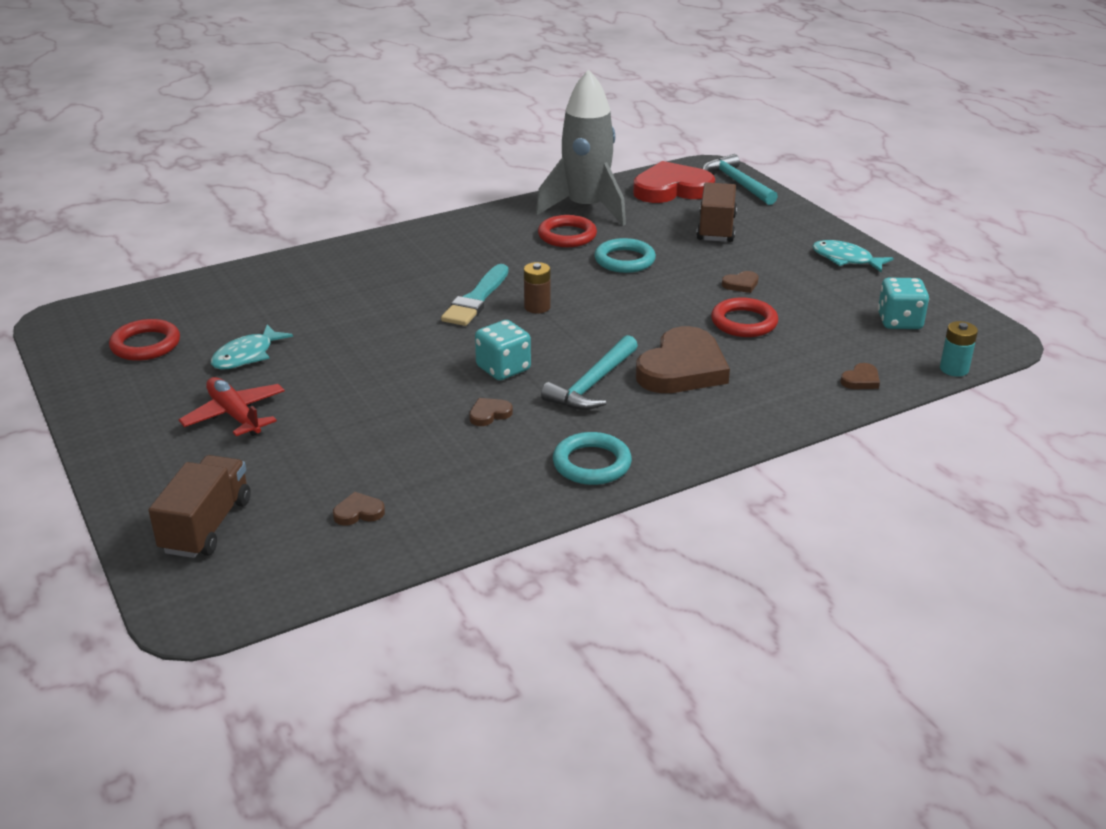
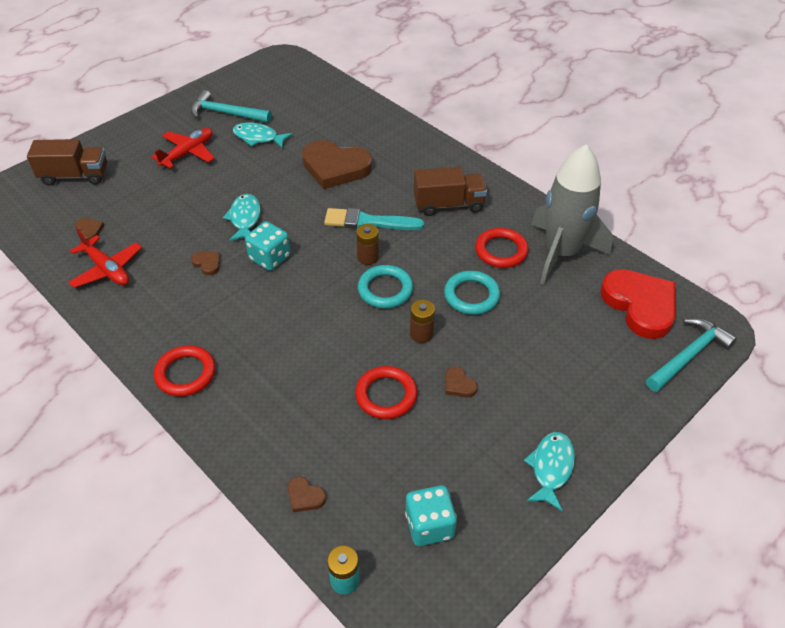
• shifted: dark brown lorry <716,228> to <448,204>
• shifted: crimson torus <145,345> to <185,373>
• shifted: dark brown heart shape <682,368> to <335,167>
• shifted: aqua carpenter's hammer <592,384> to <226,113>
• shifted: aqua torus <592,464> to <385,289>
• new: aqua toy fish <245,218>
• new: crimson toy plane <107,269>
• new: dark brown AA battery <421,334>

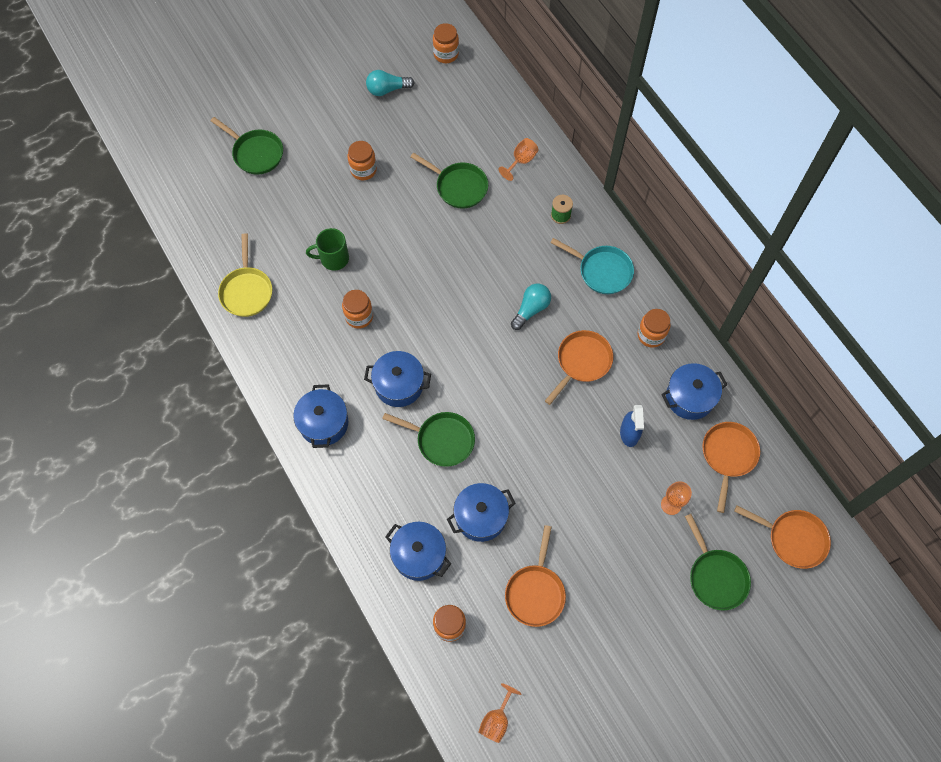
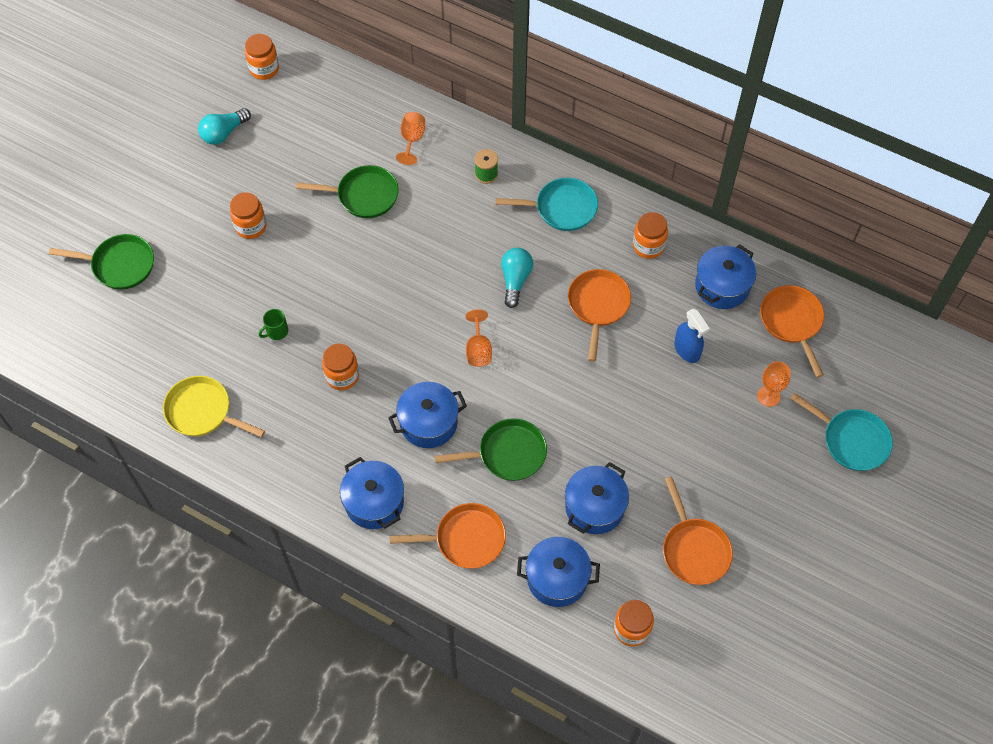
• scaled: green coffee mug <333,258> = <276,331> x0.63
• rotated: golden pan <247,291> = <202,411> 150 degrees clockwise
• shifted: orange-coloured pan <793,539> to <465,539>
• repainted: green pan <715,577> to aqua pan <851,440>
• shifted: orange-coloured goblet <496,720> to <478,350>

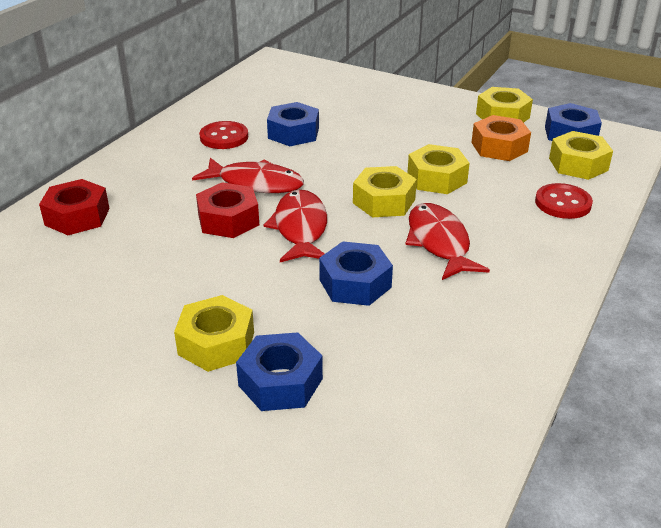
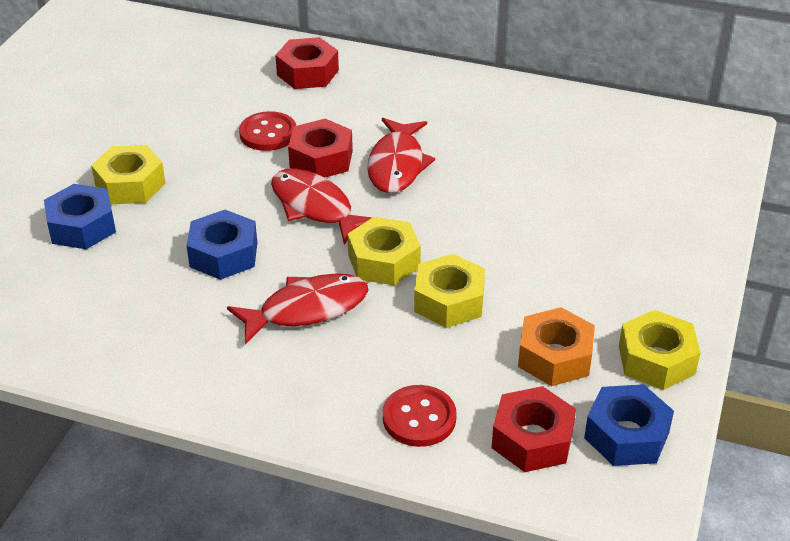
• gone: cobalt nut <293,133>
• shifted: crimson sewing button <224,137> to <268,133>
• repainted: golden nut <578,164> to crimson nut <532,439>
• rotated: crimson toy fish <300,228> = <315,207> 120 degrees counterclockwise

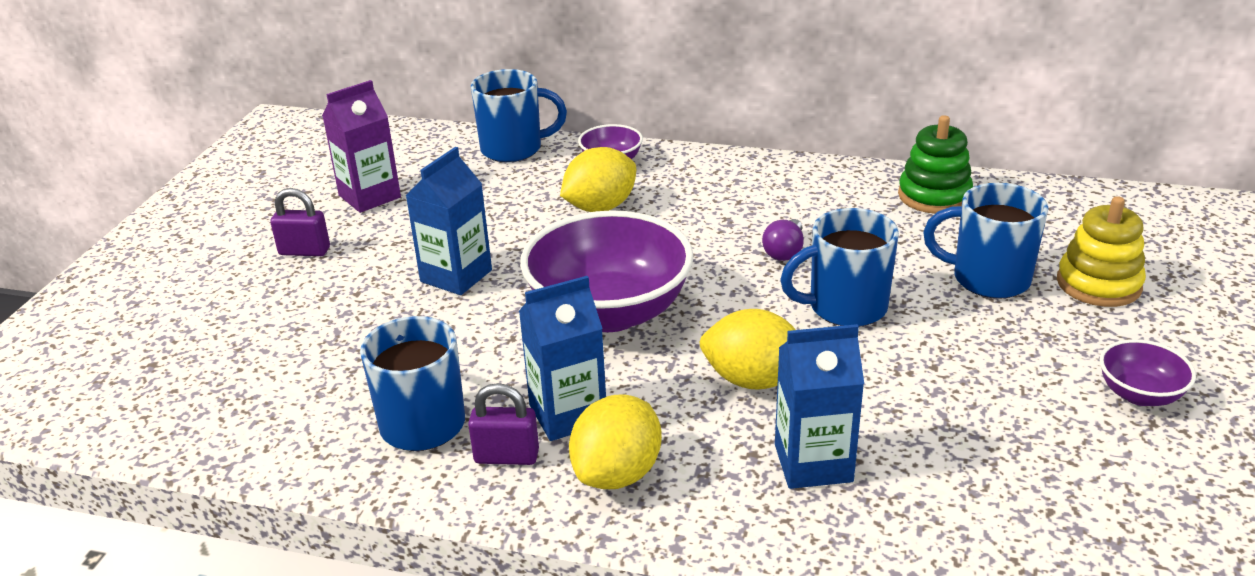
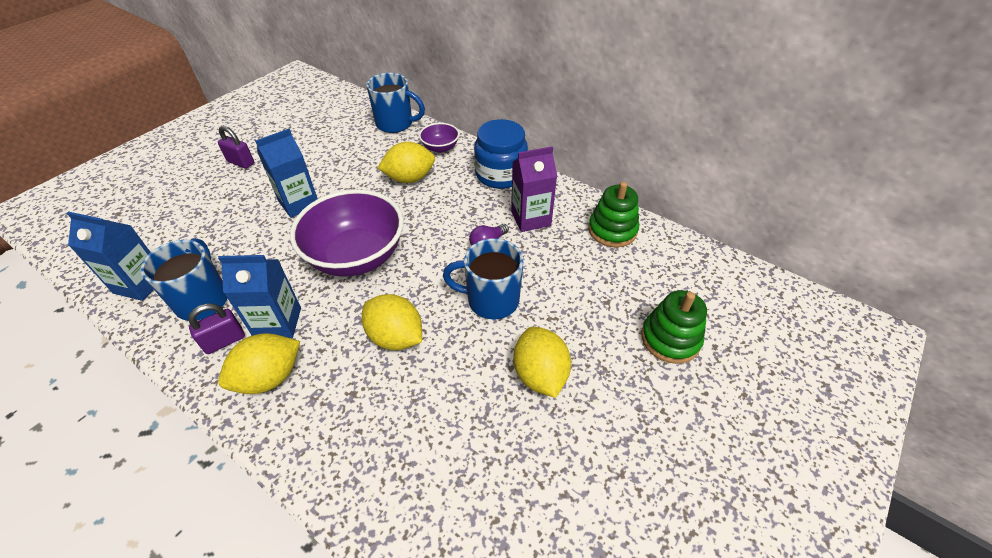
• shifted: violet milk carton <369,196> to <531,218>
• gone: cobalt coffee mug <988,279>
• repainted: golden stacking rings <1098,284> to green stacking rings <670,339>
• shifted: cobalt milk carton <813,463> to <140,284>
• gone: violet deep dish <1139,394>
• rotated: violet lock <506,456> = <224,341> 60 degrees counterclockwise
• new: cobalt preserve jar <500,174>
• new: golden citrus fruit <540,374>

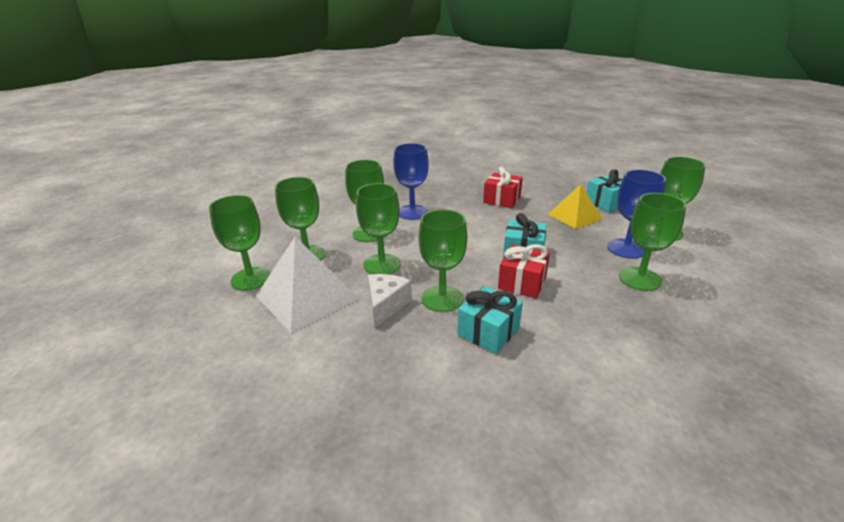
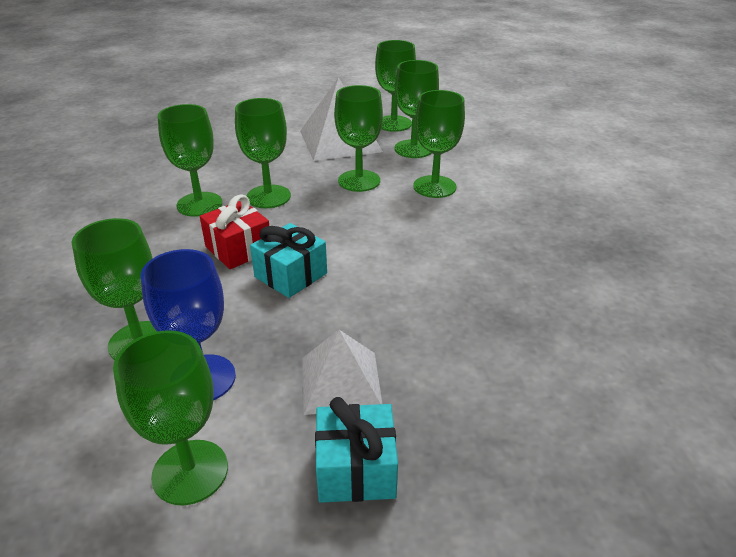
• gone: cobalt goblet <412,212>
• gone: crimson gift <502,200>
• repainted: golden pyramid <574,216> to pure white pyramid <341,382>
• gone: pure white piece of cheese <386,305>
• swapped: aqua gift <488,331> to green goblet <199,204>

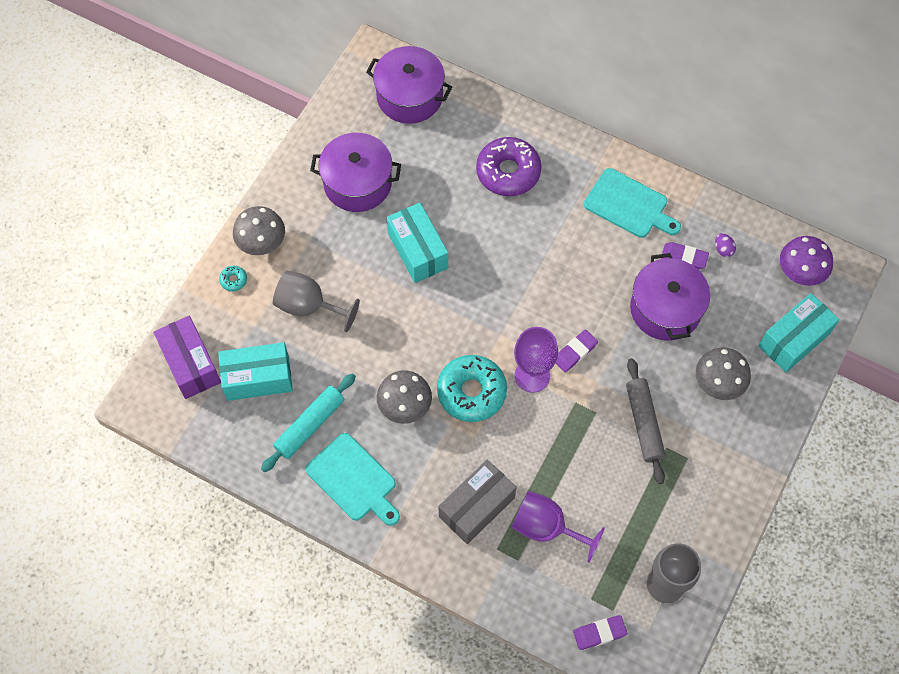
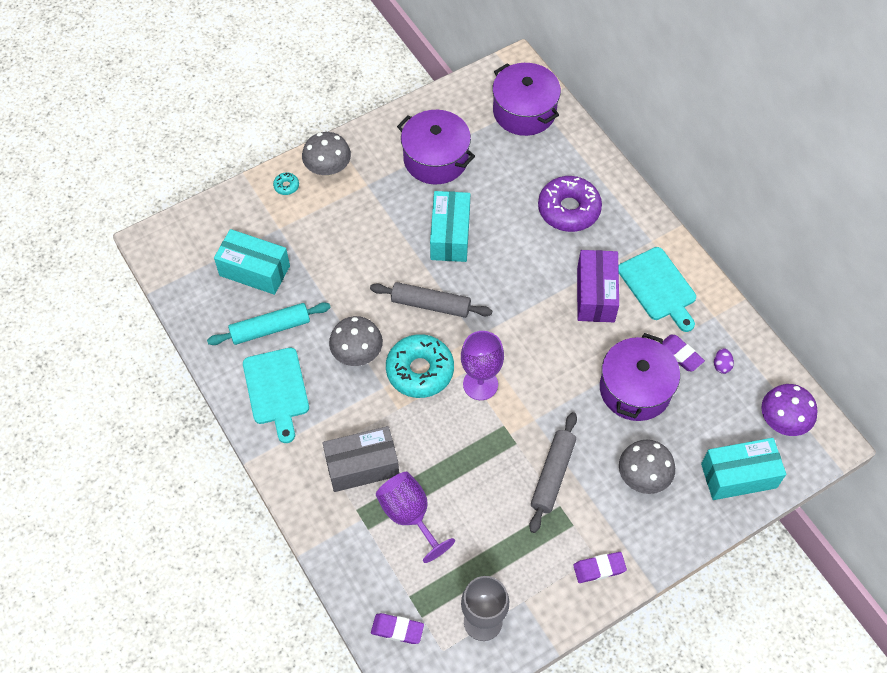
• gone: ash-grey goblet <309,306>
• shifted: violet package <190,364> to <595,295>
• shifted: violet gum eraser <575,352> to <599,568>
• new: ash-grey rolling pin <430,304>

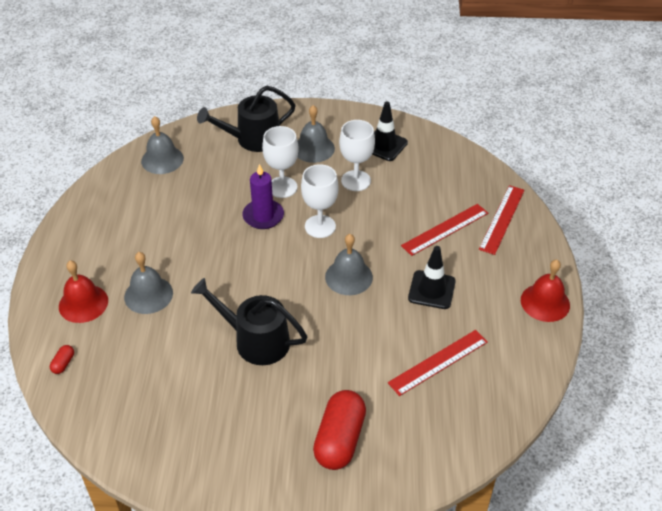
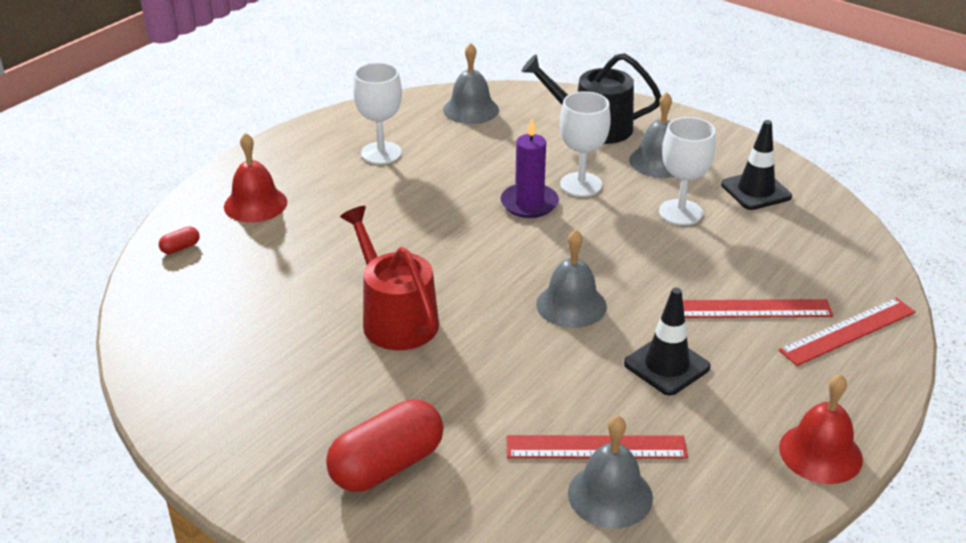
• shifted: pure white goblet <320,226> to <381,153>
• shifted: ash-grey bell <148,295> to <610,495>
• repainted: black watering can <256,340> to crimson watering can <395,318>

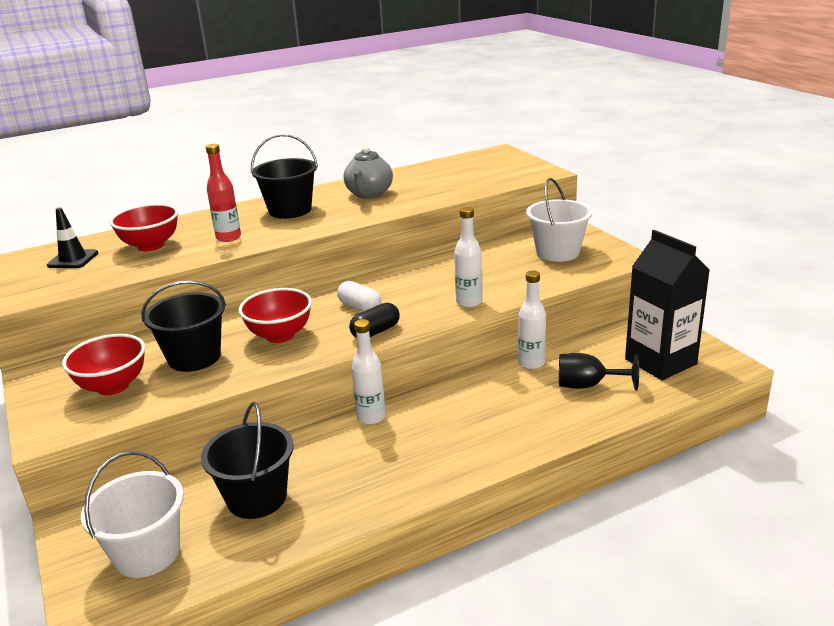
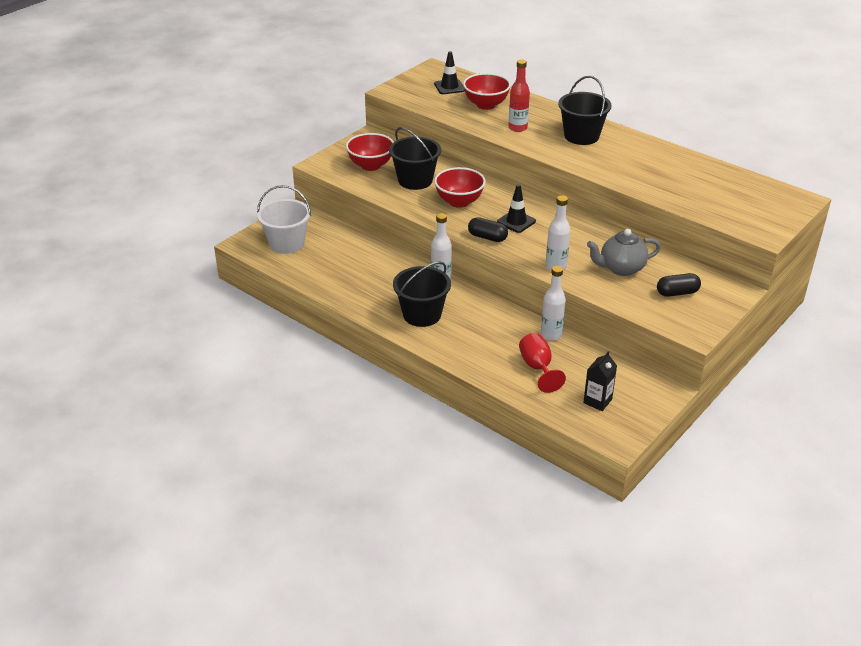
• shifted: ash-grey china teapot <369,194> to <621,268>
• swapped: pure white pail <557,252> to black pill <677,293>
• scaled: black milk carton <660,361> = <597,401> x0.50
• swapped: pure white pill <360,307> to black safety cone <516,221>
• repainted: black goblet <587,385> to crimson goblet <537,368>
• shifted: black pail <257,498> to <422,314>

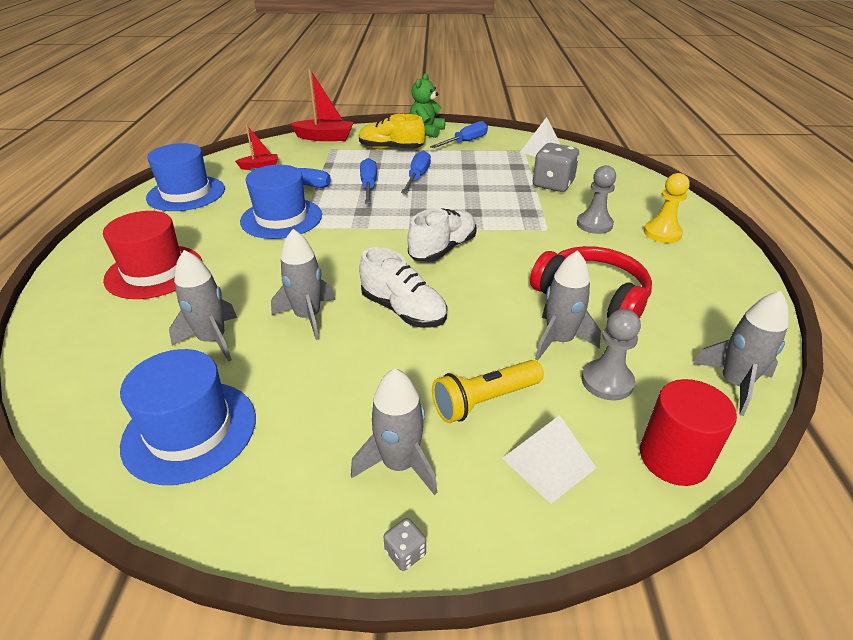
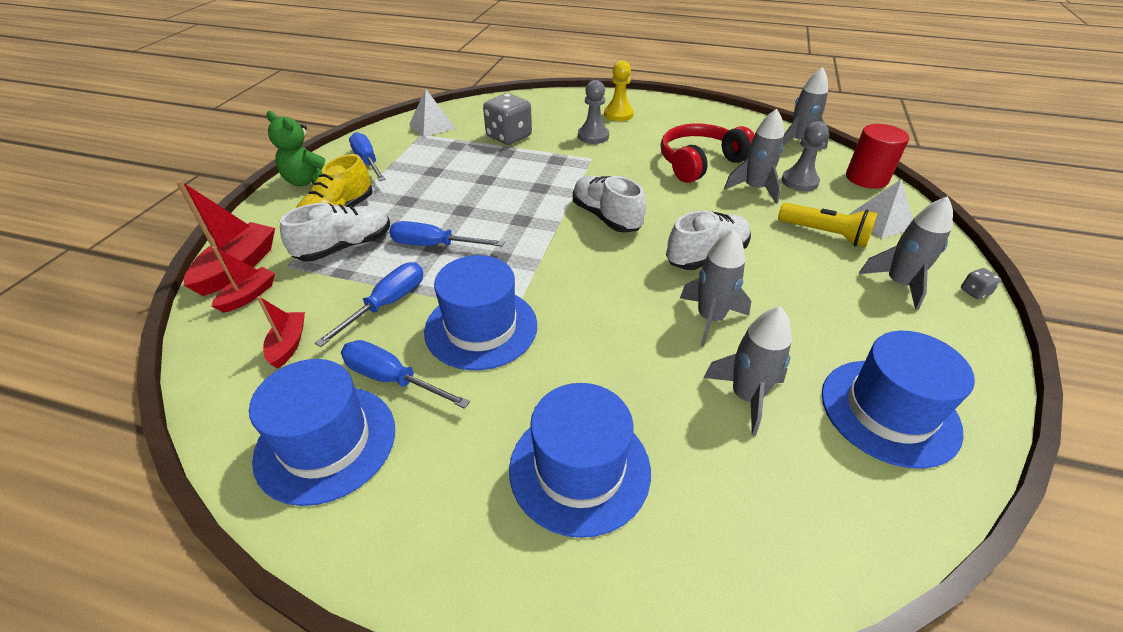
• shifted: cobalt flat screwdriver <417,177> to <392,379>
• repainted: crimson top hat <154,271> to cobalt top hat <579,469>
• rotated: golden pocket torch <484,400> = <825,234> 45 degrees counterclockwise
• new: pure white sneaker <345,247>
• new: crimson toy boat <249,296>

